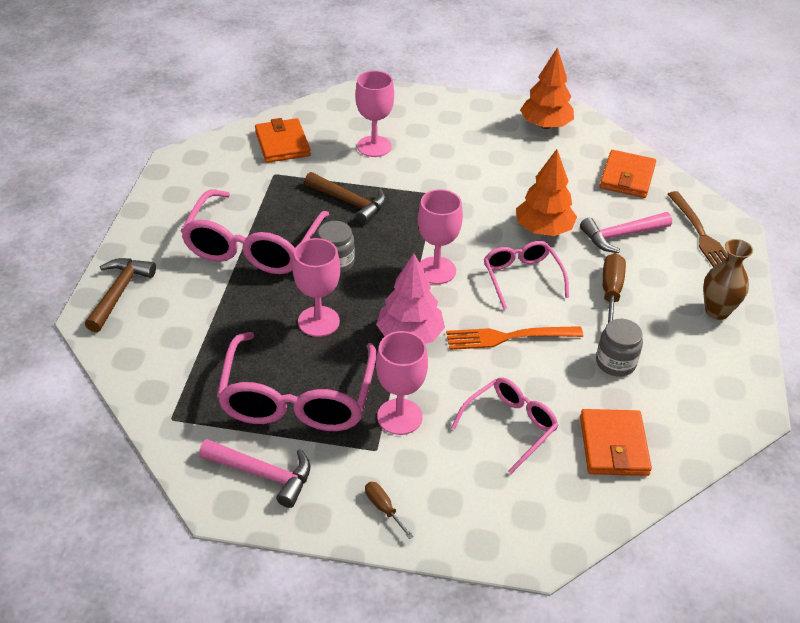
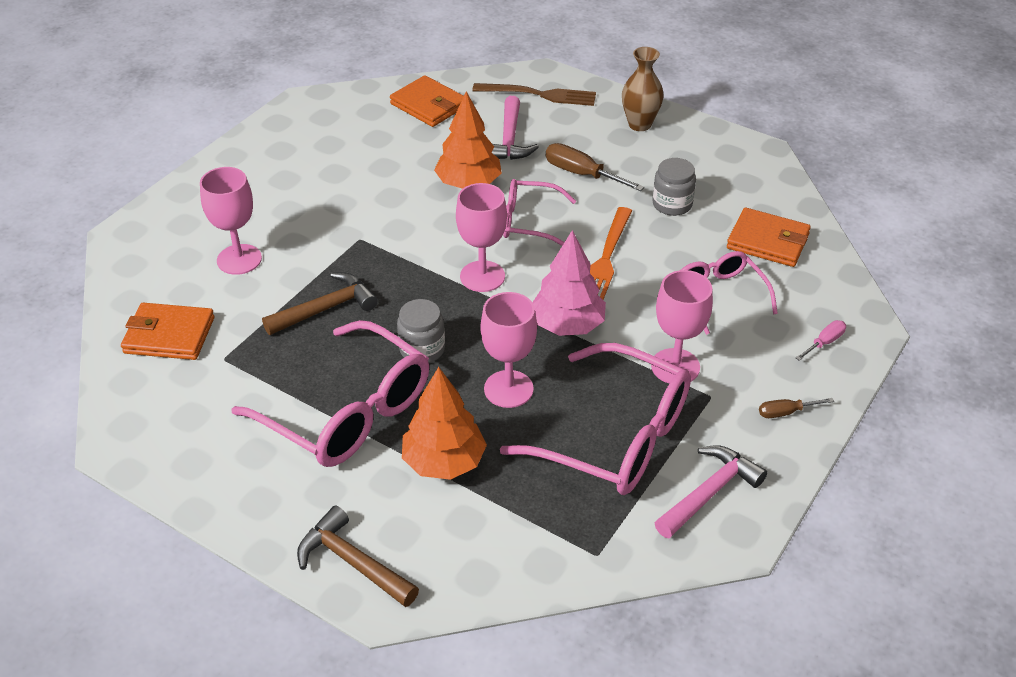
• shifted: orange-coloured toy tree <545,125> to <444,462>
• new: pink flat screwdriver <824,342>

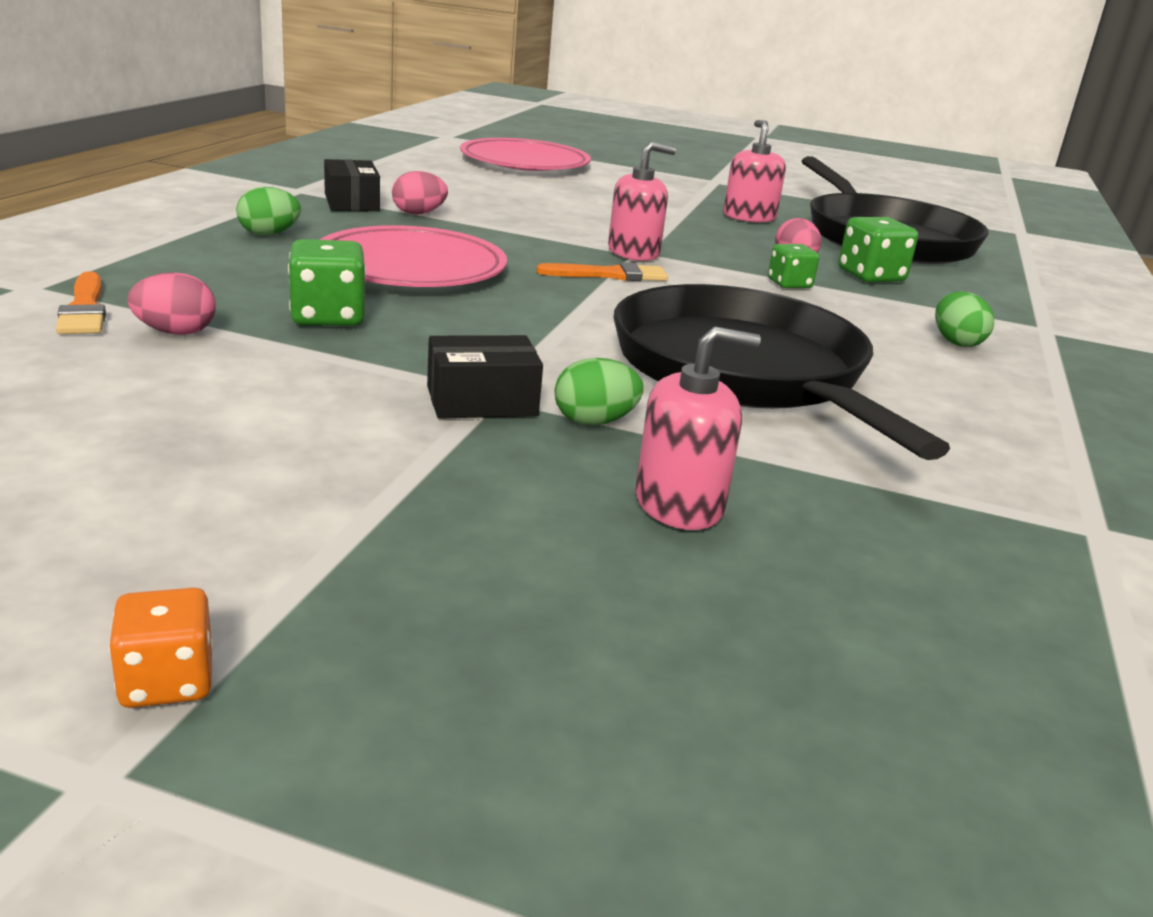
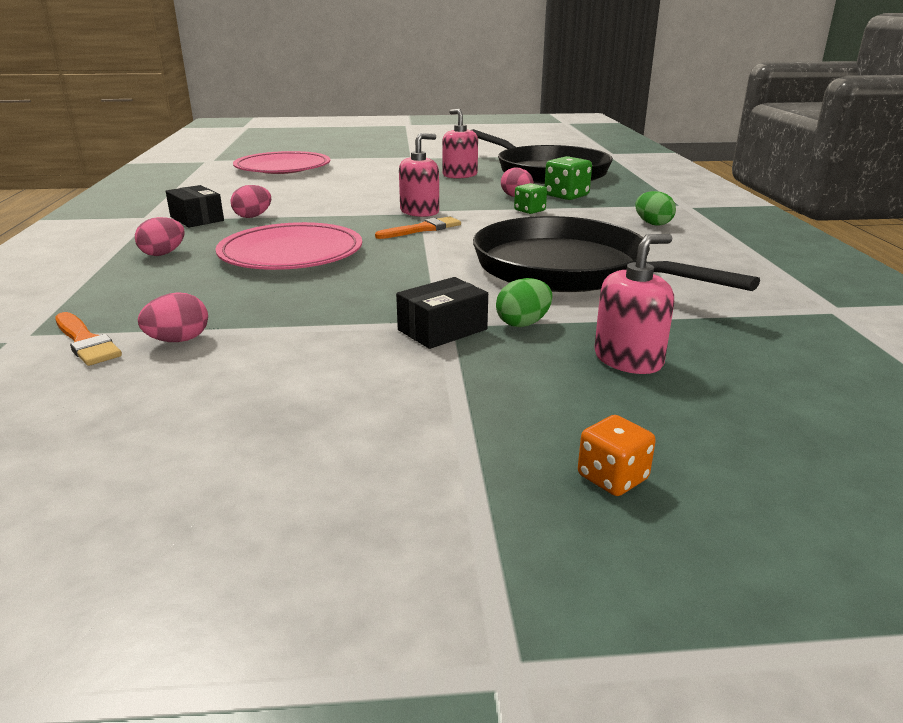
• repainted: green egg shape <269,234> to pink egg shape <163,254>
• gone: green game die <328,317>
• shifted: orange-coloured game die <167,681> to <612,478>

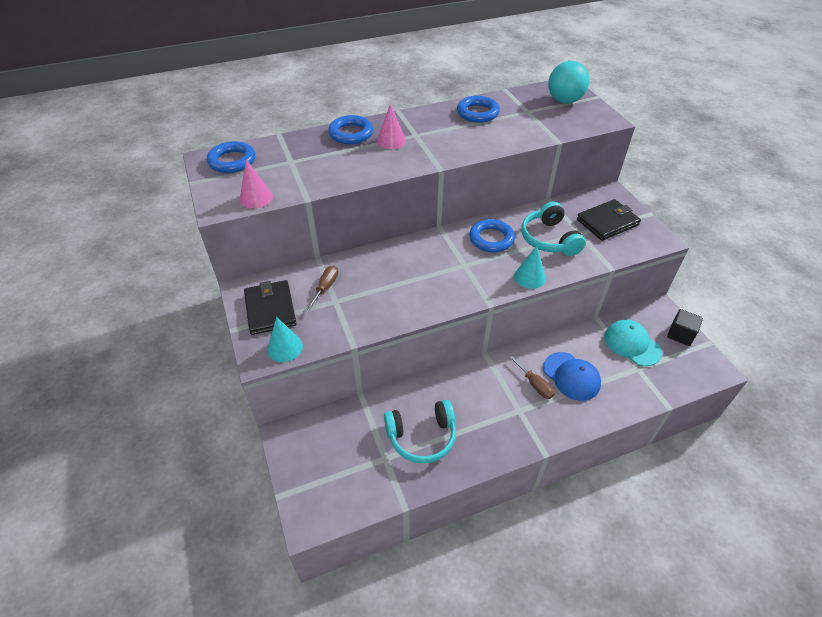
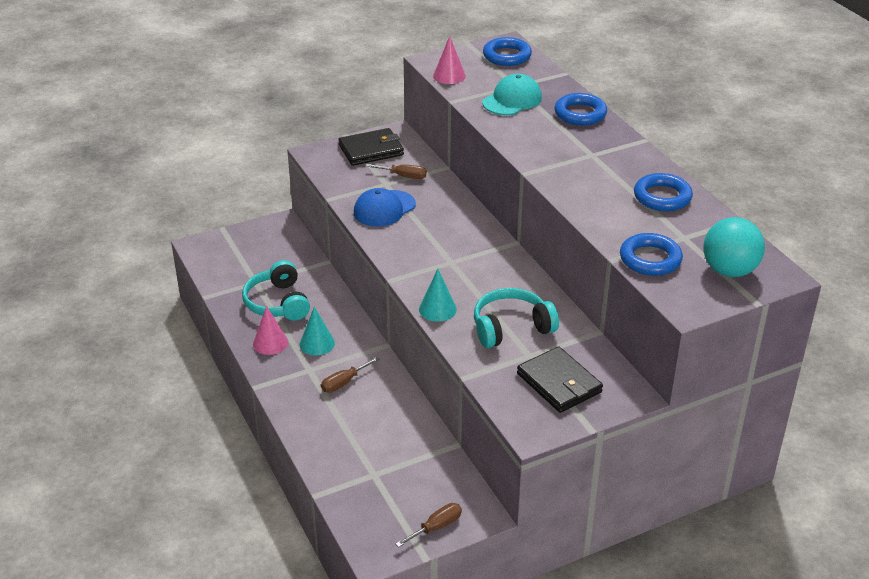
• shifted: pink solid cone <391,141> to <270,343>
• shifted: cobalt torus <491,239> to <650,259>
• swapped: black block <680,334> to dark brown flat screwdriver <436,527>
• shifted: aqua solid cone <285,347> to <317,343>
• shifted: aqua baseball cap <632,344> to <512,100>
• shifted: cobalt baseball cap <571,376> to <384,209>

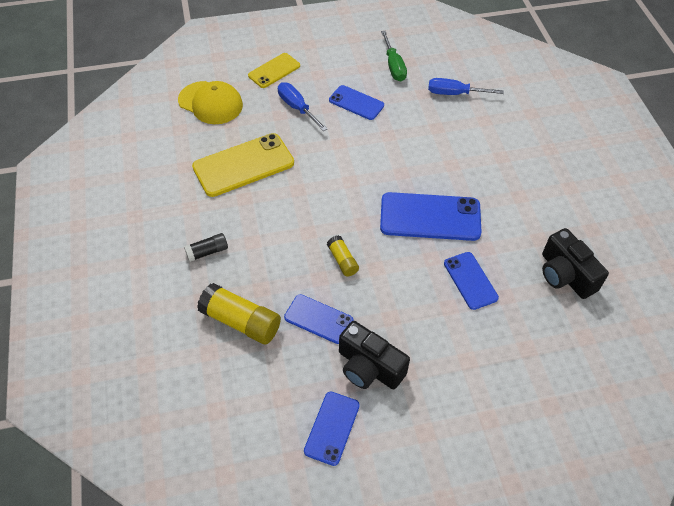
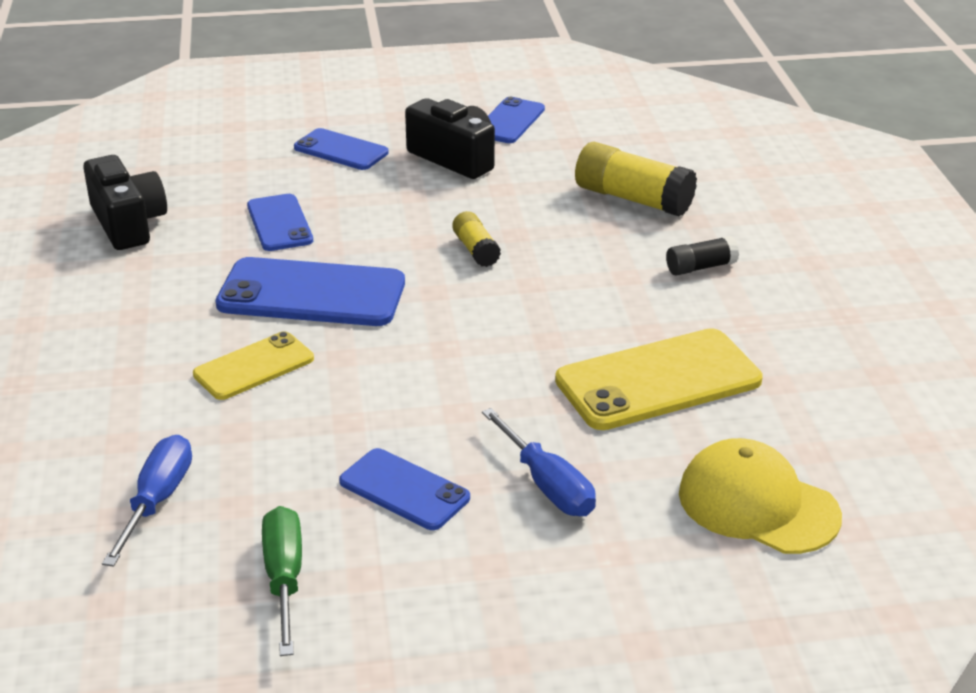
• shifted: golden smartphone <274,71> to <254,367>
• rotated: cobalt flat screwdriver <455,93> = <157,501> 90 degrees counterclockwise
• shifted: cobalt smartphone <318,319> to <341,150>

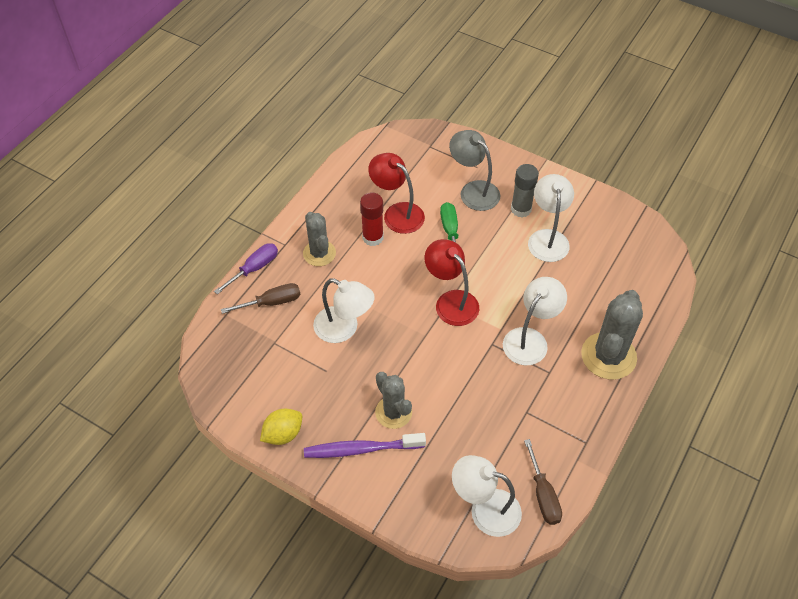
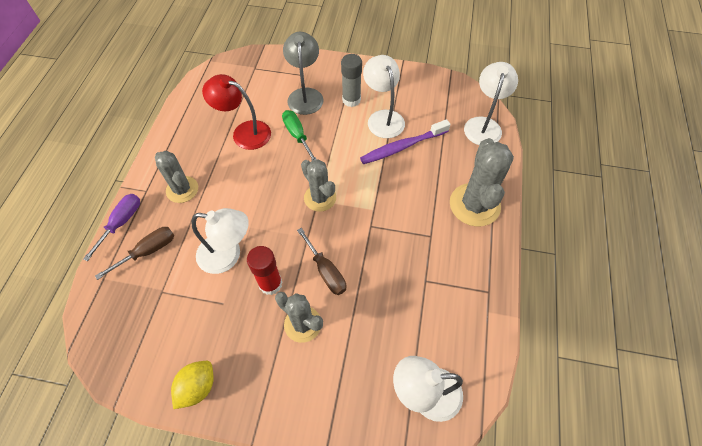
• rotated: ash-grey lamp <473,190> = <305,95> 60 degrees clockwise
• shifted: crimson stick of glue <372,237> to <270,284>
• swapped: crimson lamp <451,301> to ash-grey cactus <320,198>
• shifted: pure white lamp <530,339> to <483,125>
• shifted: violet toothbrush <361,449> to <402,146>
• shifted: dark brown flat screwdriver <543,494> to <326,271>

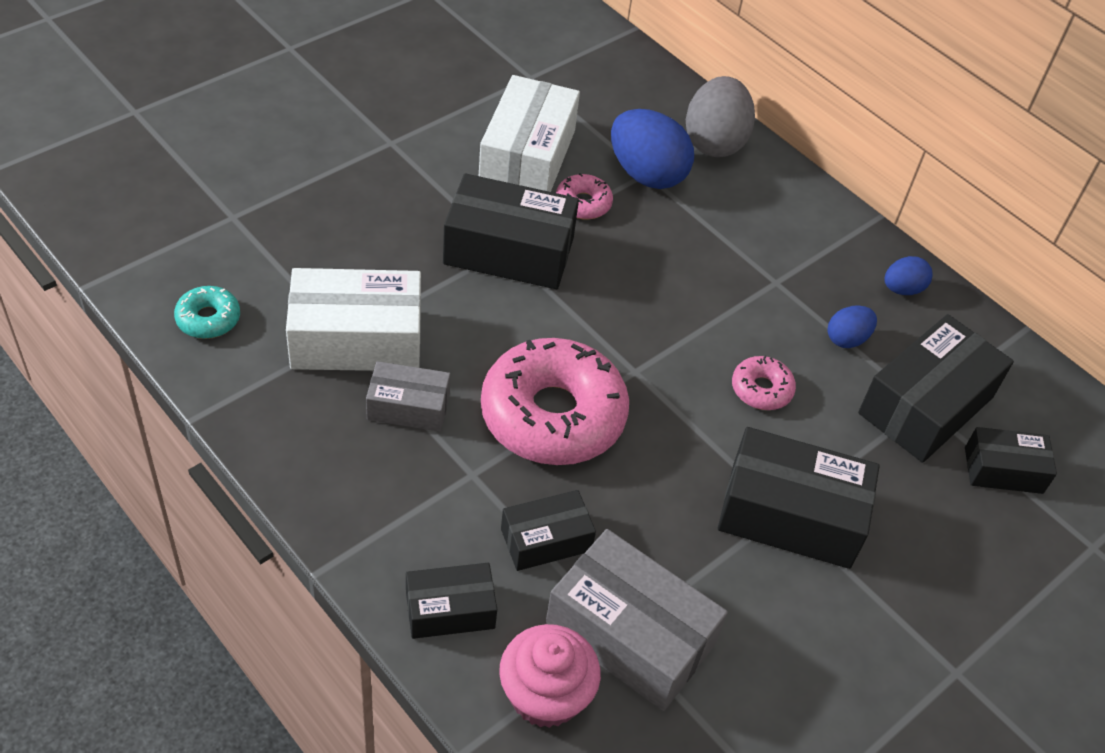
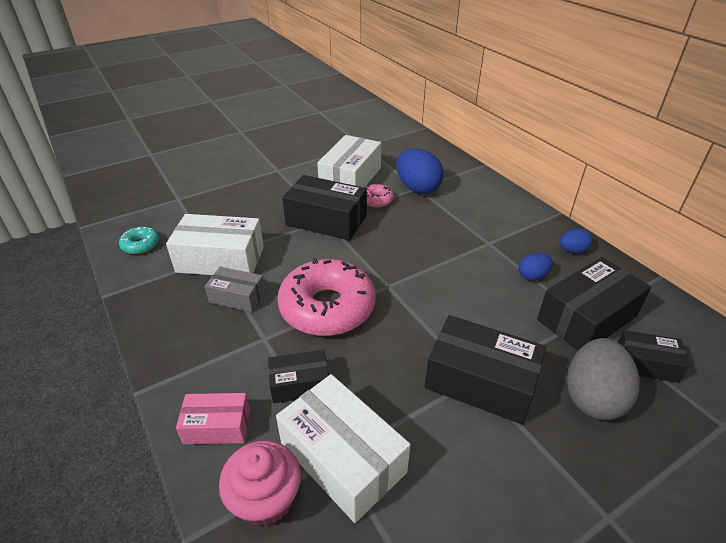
• shifted: ash-grey egg shape <714,142> to <592,397>
• gone: pink glazed donut <761,389>
• repainted: ash-grey package <629,635> to pure white package <342,458>
• repainted: black package <450,610> to pink package <217,426>

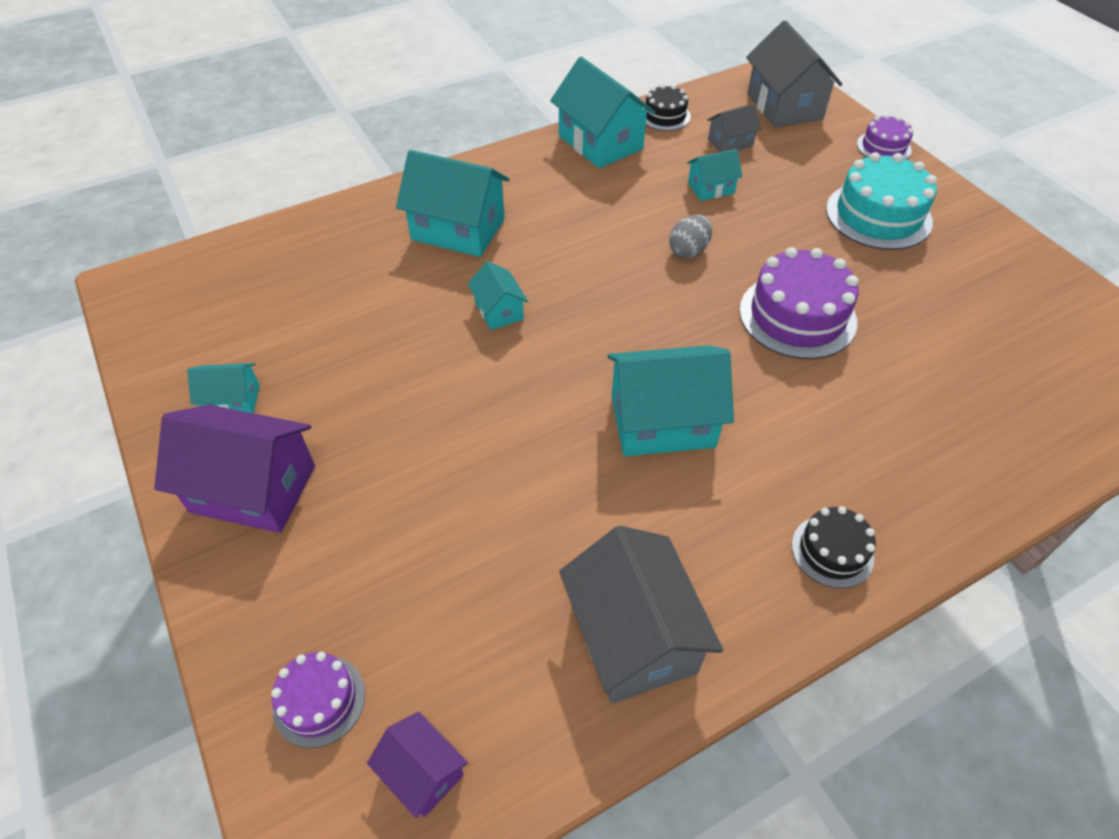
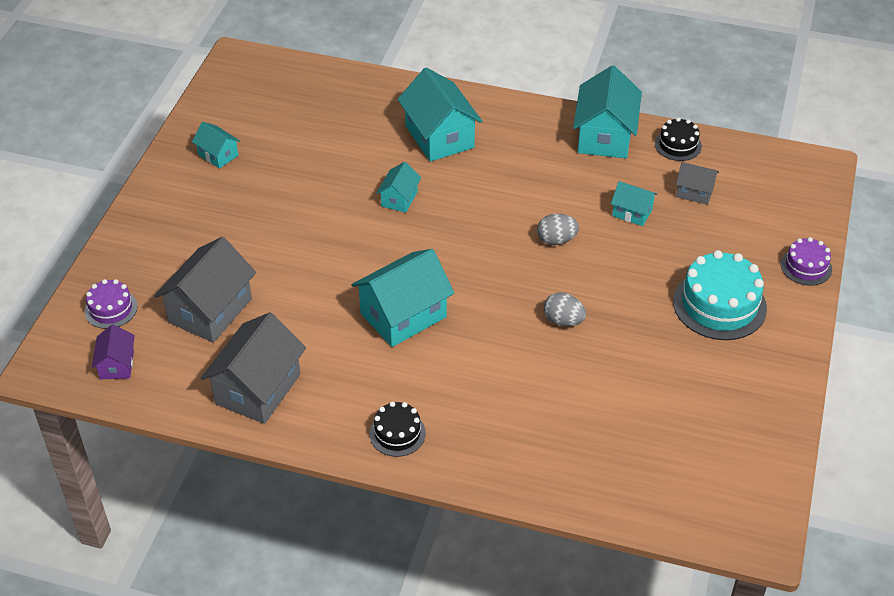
• shifted: ash-grey toy house <784,106> to <210,310>
• swapped: violet gateau <797,316> to ash-grey egg shape <563,321>
• rotated: aqua toy house <662,421> = <403,315> 75 degrees counterclockwise
• gone: violet toy house <253,489>

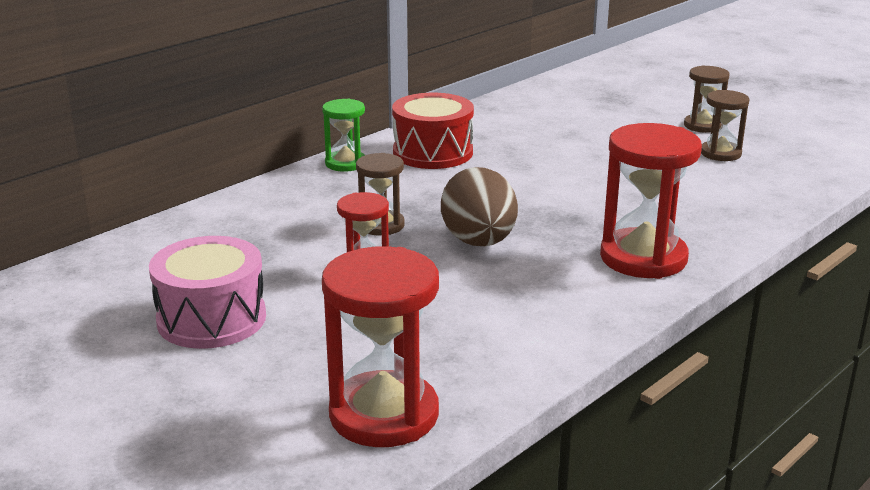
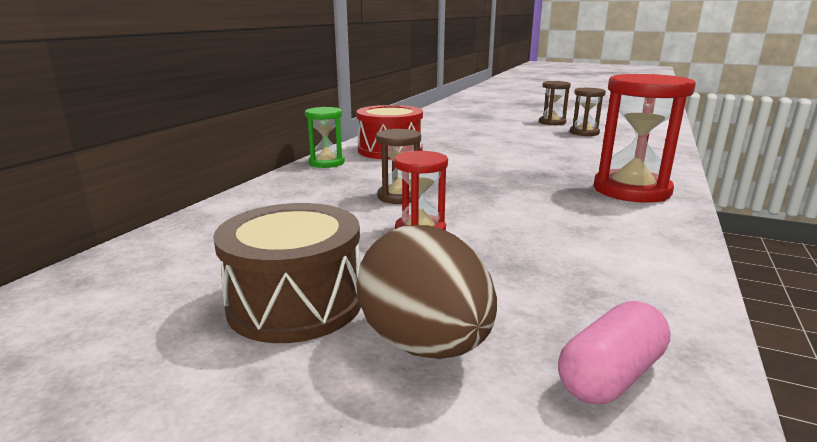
• shifted: dark brown egg shape <479,242> to <425,344>
• repainted: pink toy drum <211,319> to dark brown toy drum <295,303>
• swapped: crimson sand timer <384,414> to pink pill <610,375>

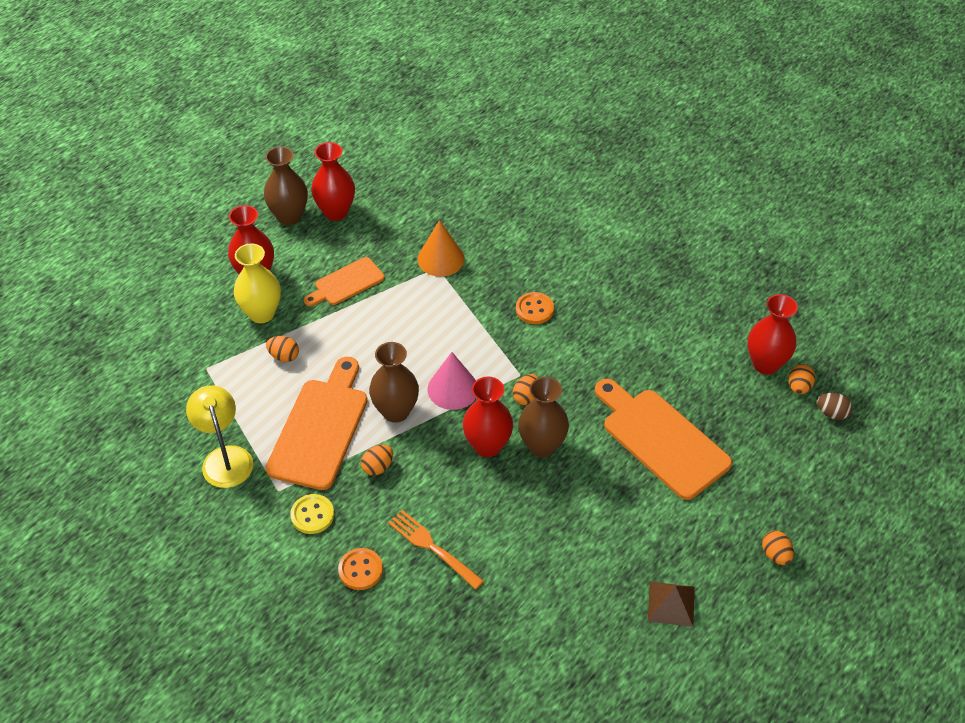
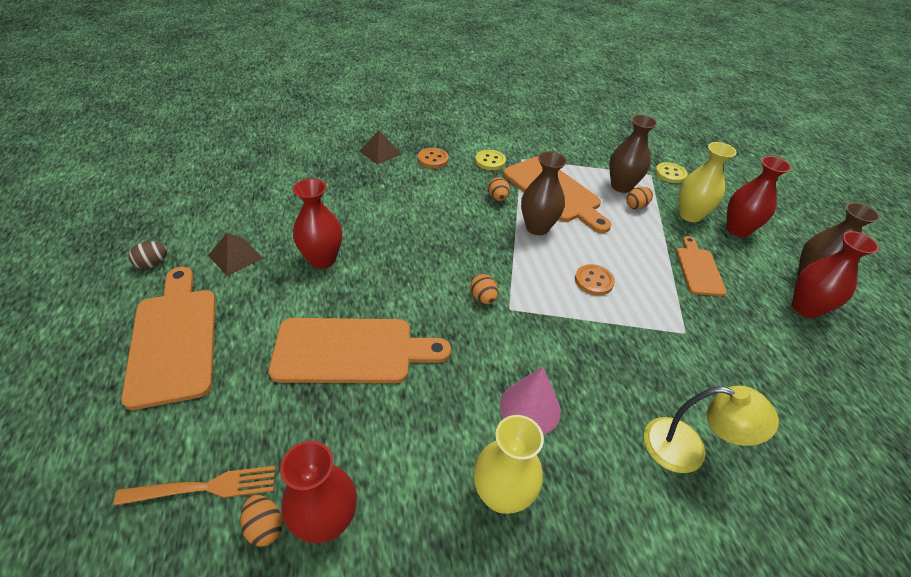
• gone: orange-coloured solid cone <440,259>
• shifted: orange-coloured sewing button <534,309> to <594,281>
• shifted: pink solid cone <453,389> to <530,408>
• shifted: crimson flower vase <487,446> to <322,259>
• shifted: dark brown flower vase <542,446> to <621,186>
• shifted: golden lamp <225,458> to <687,449>
• shifted: dark brown egg shape <832,413> to <152,264>
• shifted: orange-coloured dinner fork <432,547> to <205,487>
• swapped: orange-coloured egg shape <775,555> to orange-coloured bread board <174,339>
• new: dark brown pyramid <380,152>
• new: golden sewing button <670,174>
• new: golden flower vase <501,495>

